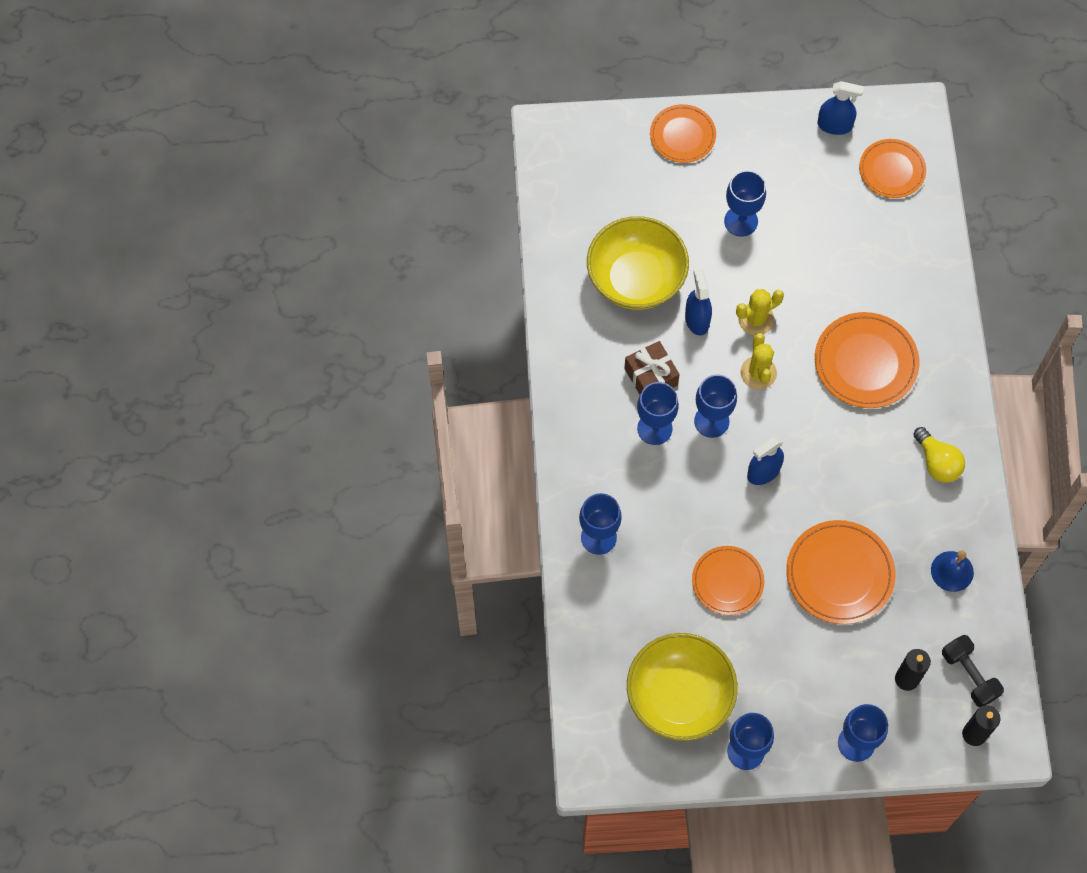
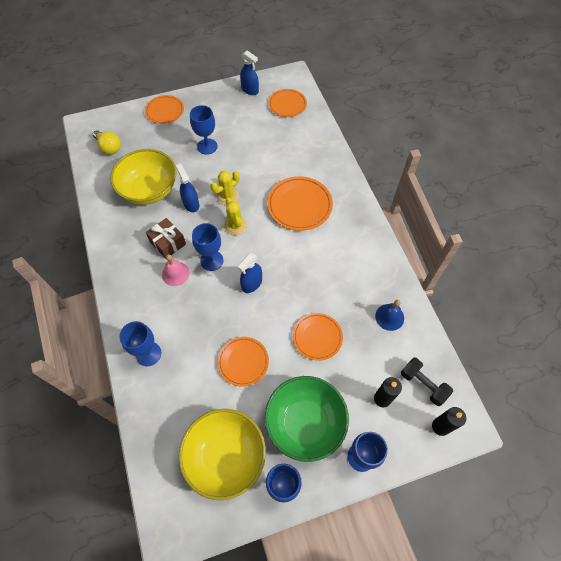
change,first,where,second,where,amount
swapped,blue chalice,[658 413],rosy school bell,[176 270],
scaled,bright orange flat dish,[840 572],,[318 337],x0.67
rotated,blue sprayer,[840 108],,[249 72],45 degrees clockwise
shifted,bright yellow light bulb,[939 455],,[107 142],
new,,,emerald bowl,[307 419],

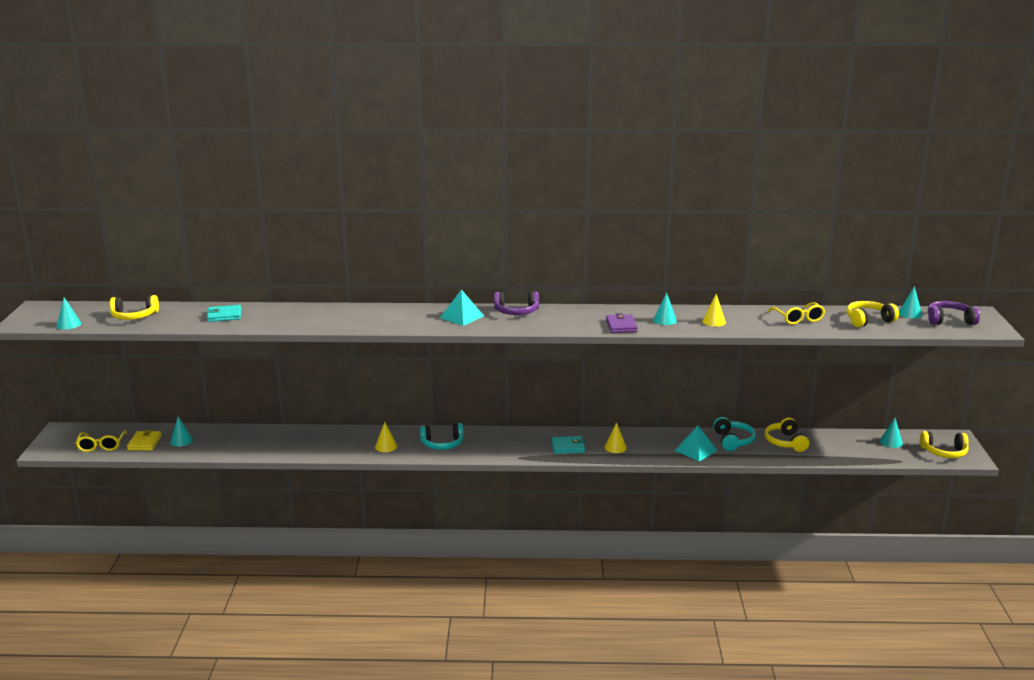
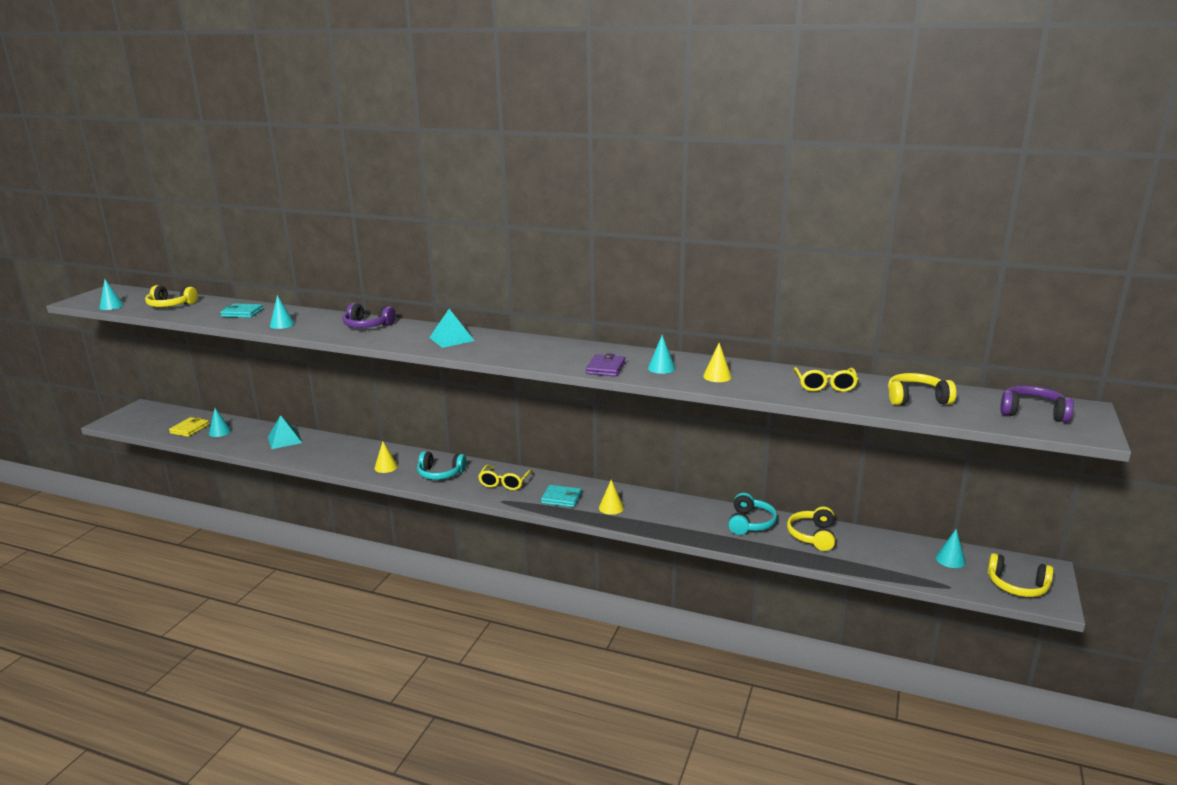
change,first,where,second,where,amount
shifted,bright yellow spectacles,[101 441],,[505 477],
shifted,violet headphones,[516 303],,[369 315],
shifted,teal solid pyramid,[696 443],,[285 432],
shifted,teal cone,[910 302],,[282 312],

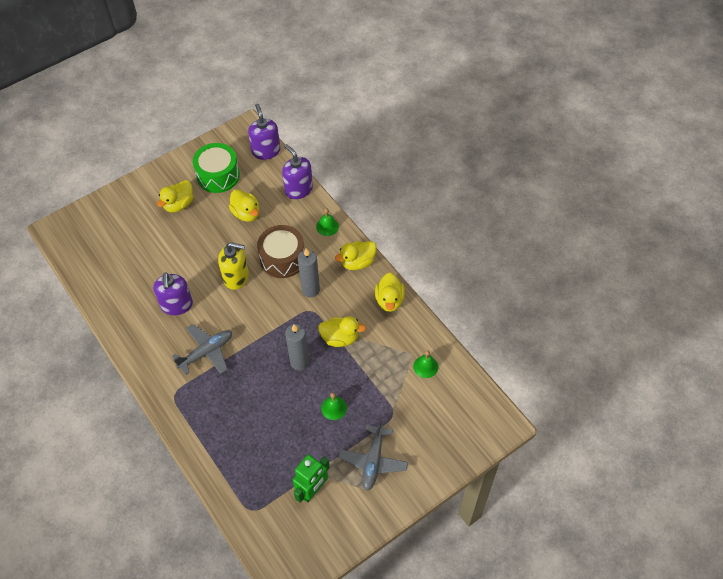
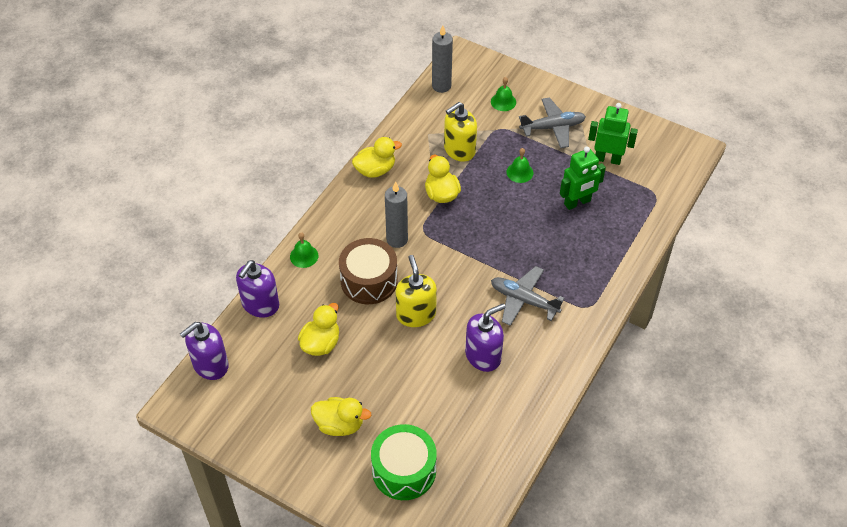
change,first,where,second,where,amount
shifted,emerald snare drum,[216 168],,[404 462],
shifted,ash-grey candle,[297 347],,[442 59],
gone,bright yellow rubber duck,[356 255],,,
shifted,emerald school bell,[425 364],,[503 94],
new,,,bright yellow soap pump,[460 132],
new,,,emerald toy robot,[583 178],

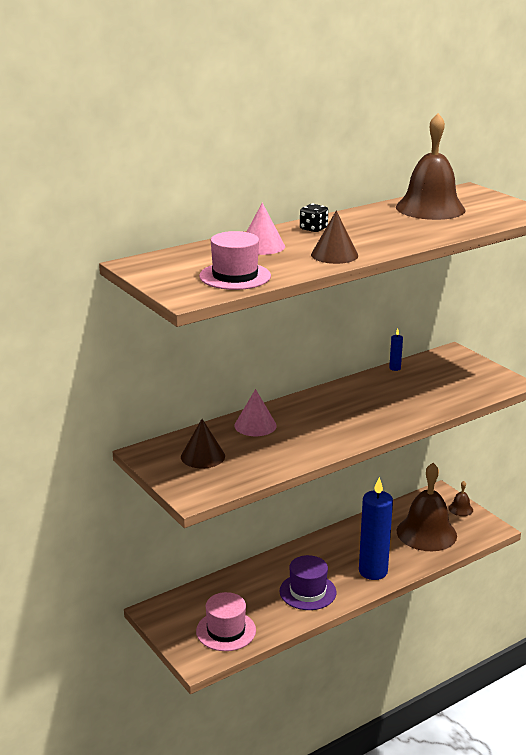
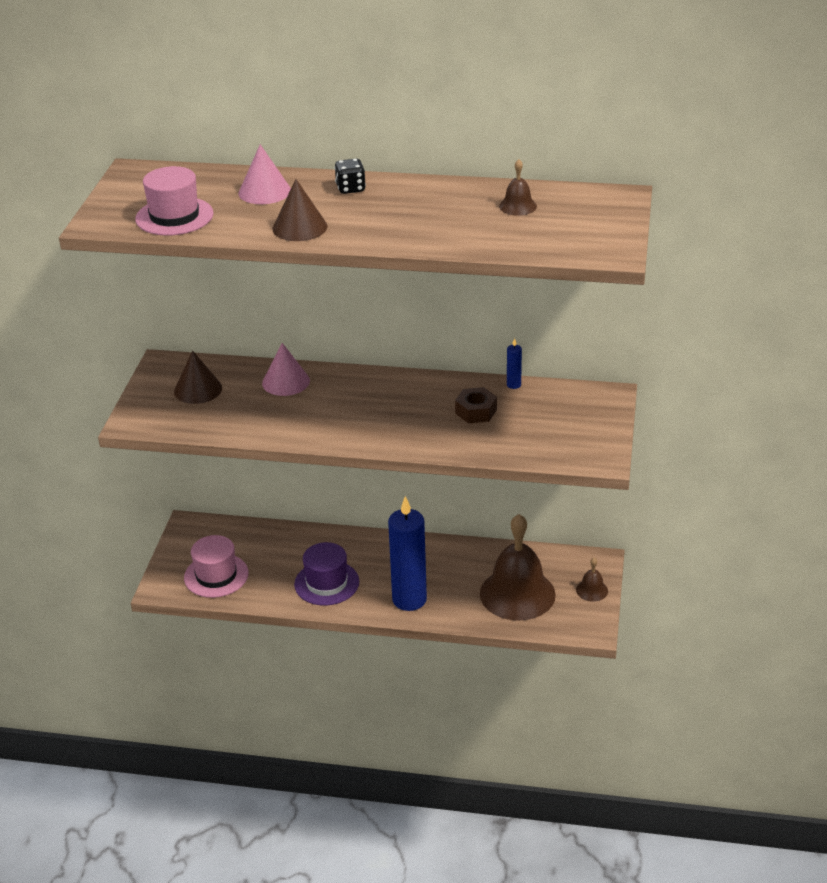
change,first,where,second,where,amount
scaled,russet school bell,[431 166],,[518 187],x0.42
new,,,russet hexagon nut,[476 405],

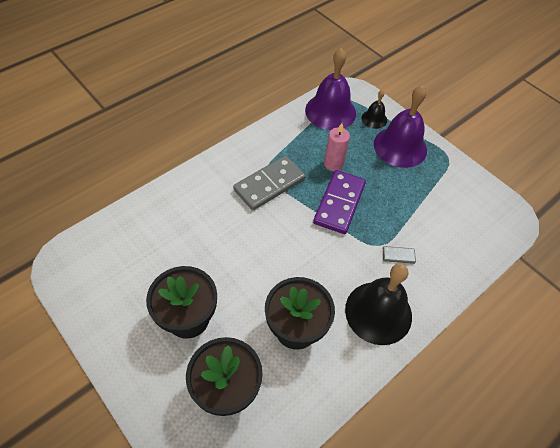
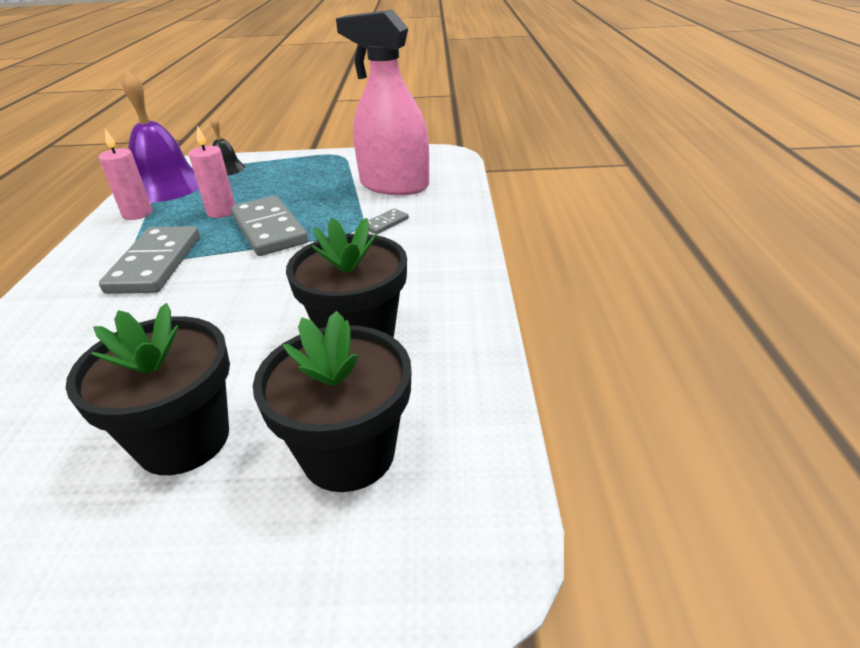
change,first,where,second,where,amount
repainted,violet domino tile,[339 202],ash-grey domino tile,[269 225],
gone,black school bell,[378 304],,,
gone,violet school bell,[400 126],,,
new,,,rosy candle,[125 174],
new,,,rosy sprayer,[382 102],

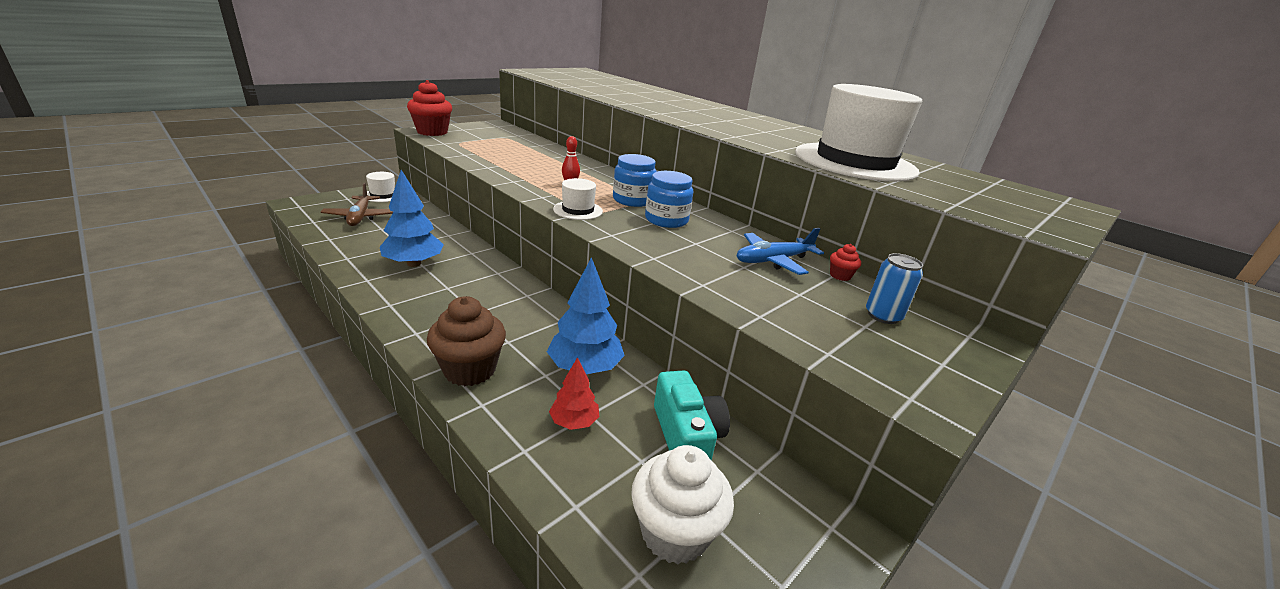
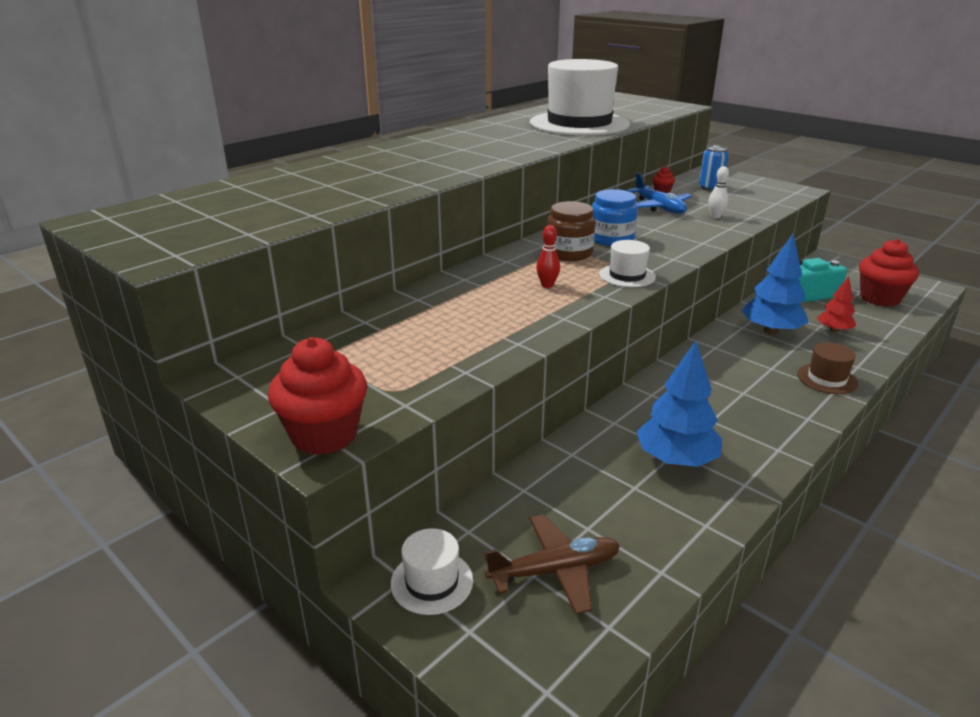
change,first,where,second,where,amount
swapped,russet fairy cake,[466 341],russet top hat,[827 368],
repainted,blue jar,[635 180],russet jar,[571 231],
repainted,pure white fairy cake,[682 504],scarlet fairy cake,[889 273],
new,,,pure white bowling pin,[718 192],

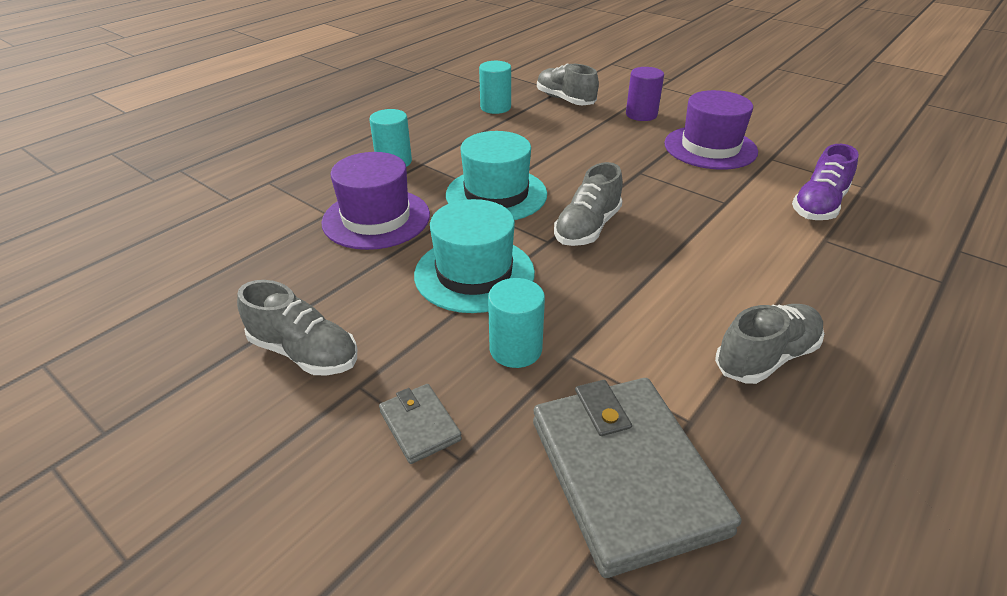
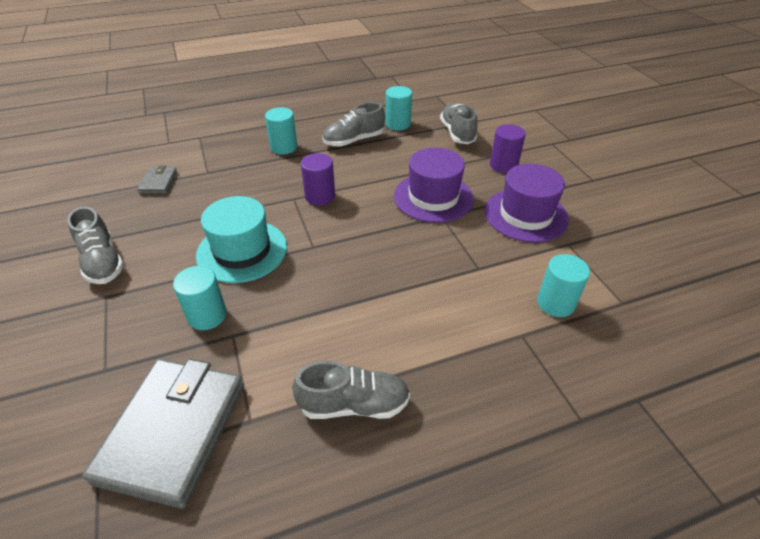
change,first,where,second,where,amount
shifted,violet top hat,[375 201],,[434 185],
shifted,ash-grey card wallet,[420 424],,[157 180],
swapped,teal top hat,[496 175],violet solid cylinder,[318 179],
shifted,ash-grey lace-up shoe,[588 204],,[354 124],
swapped,violet lace-up shoe,[825 182],teal solid cylinder,[563 285],

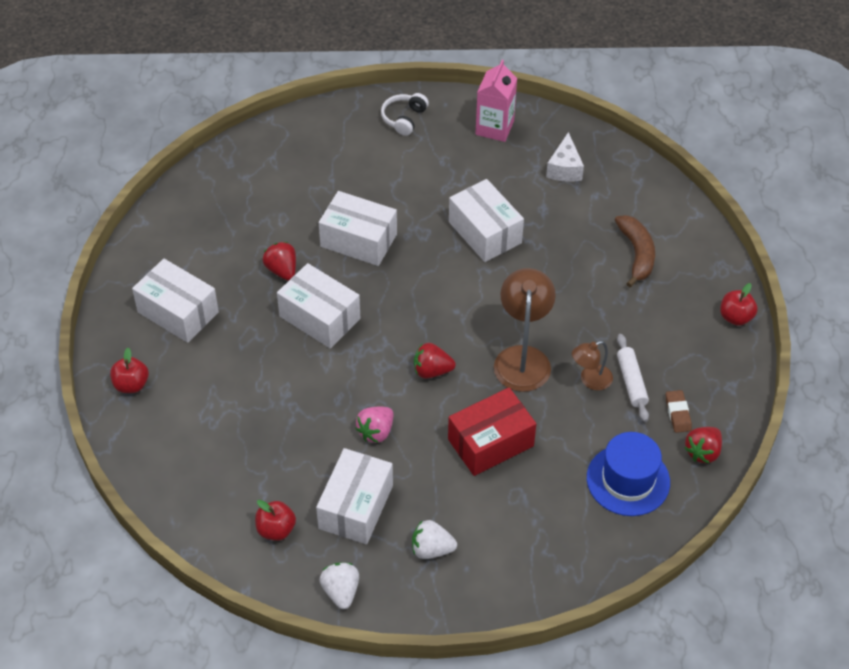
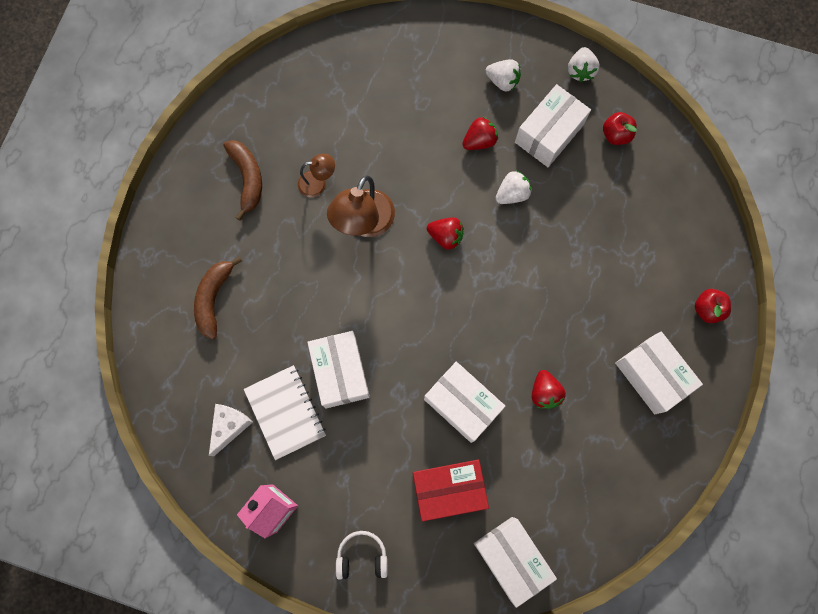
change,first,where,second,where,amount
shifted,pure white package,[319 306],,[515 562],
repainted,rosy strawberry,[374 425],pure white strawberry,[514 187],
rotated,pure white headphones,[405 114],,[362 555],135 degrees counterclockwise
shifted,scarlet package,[492 431],,[451 491],
gone,blue top hat,[628 474],,,
gone,pure white pastry roller,[633 378],,,
gone,russet pencil eraser,[679 411],,,
shifted,scarlet strawberry,[703 445],,[480 133],
gone,scarlet apple fruit,[739 304],,,
new,,,russet banana fruit,[243 180],
new,,,pure white notepad,[285 412],

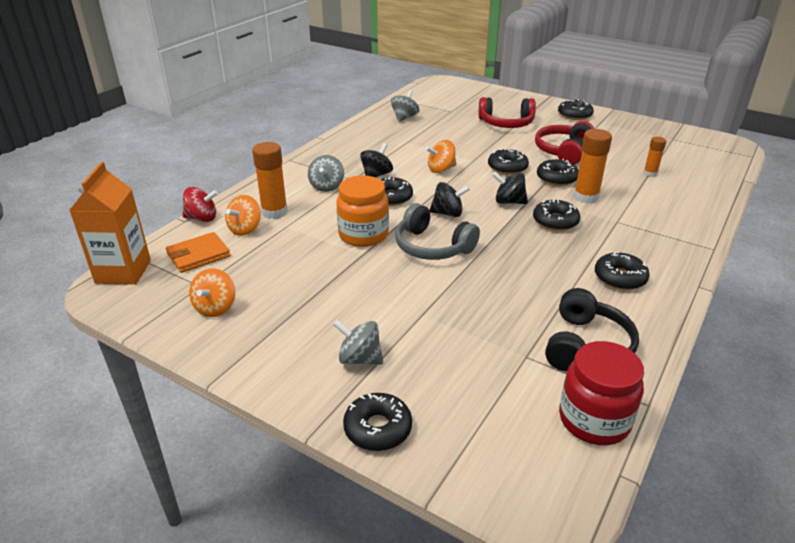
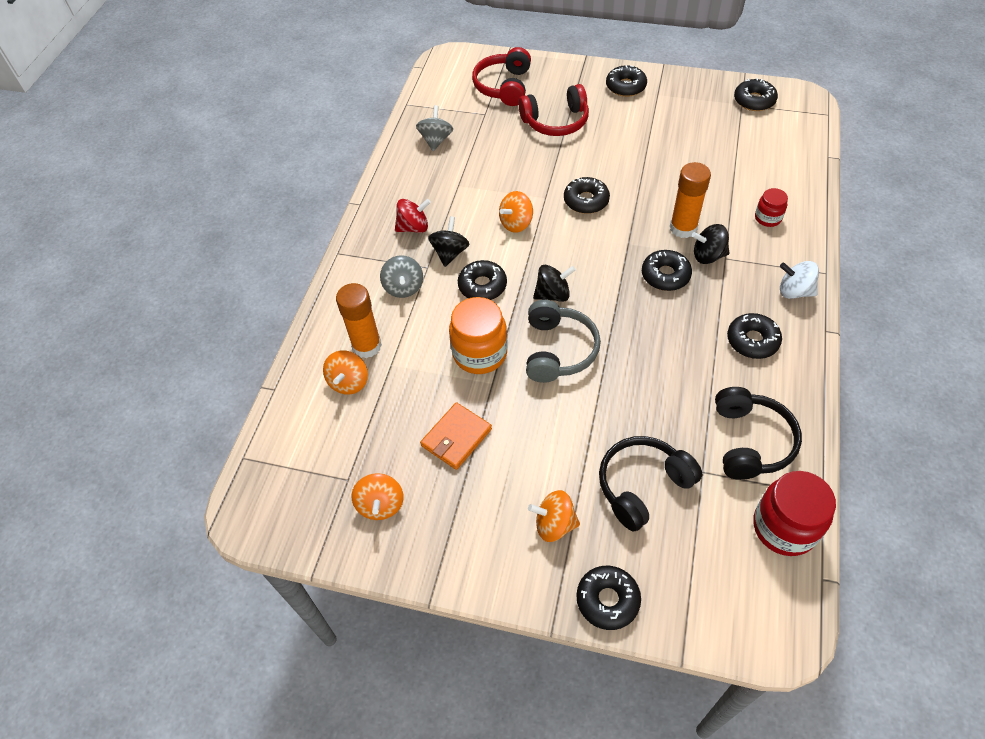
change,first,where,second,where,amount
gone,bright orange milk carton,[110 223],,,
shifted,bright orange card wallet,[198 252],,[456 436],
shifted,scarlet spinning top,[200 204],,[413 216],
repainted,ash-grey spinning top,[358 342],bright orange spinning top,[554 516],
rotated,ash-grey headphones,[437 231],,[563 341],105 degrees counterclockwise
shifted,black spinning top,[510 188],,[711 244],
shifted,scarlet headphones,[564 143],,[501 76],
shifted,black donut,[558 172],,[756 94],
gone,bright orange glue,[654 157],,,
new,,,black headphones,[650 484],
new,,,scarlet jar,[771 207],
new,,,pure white spinning top,[799 280],

